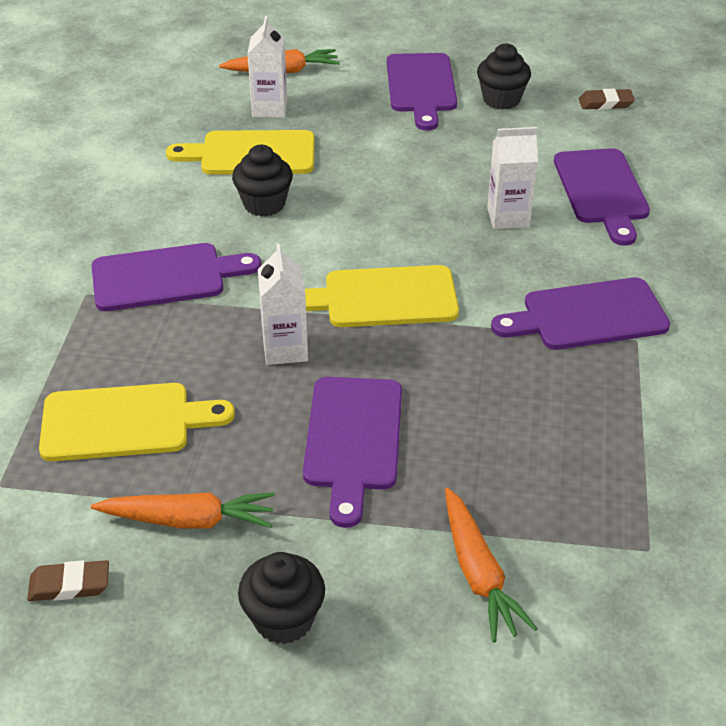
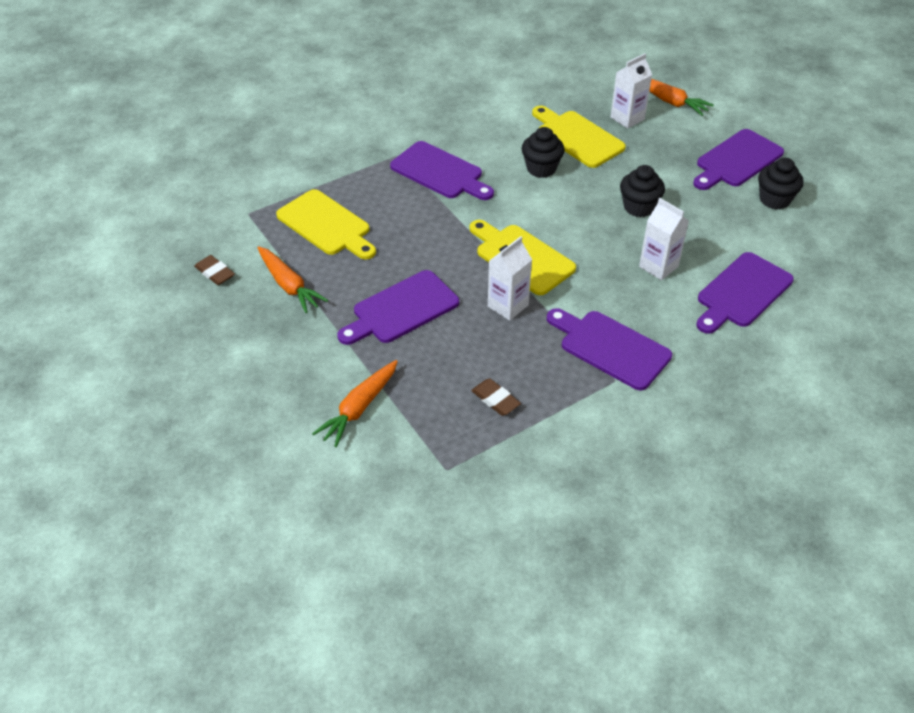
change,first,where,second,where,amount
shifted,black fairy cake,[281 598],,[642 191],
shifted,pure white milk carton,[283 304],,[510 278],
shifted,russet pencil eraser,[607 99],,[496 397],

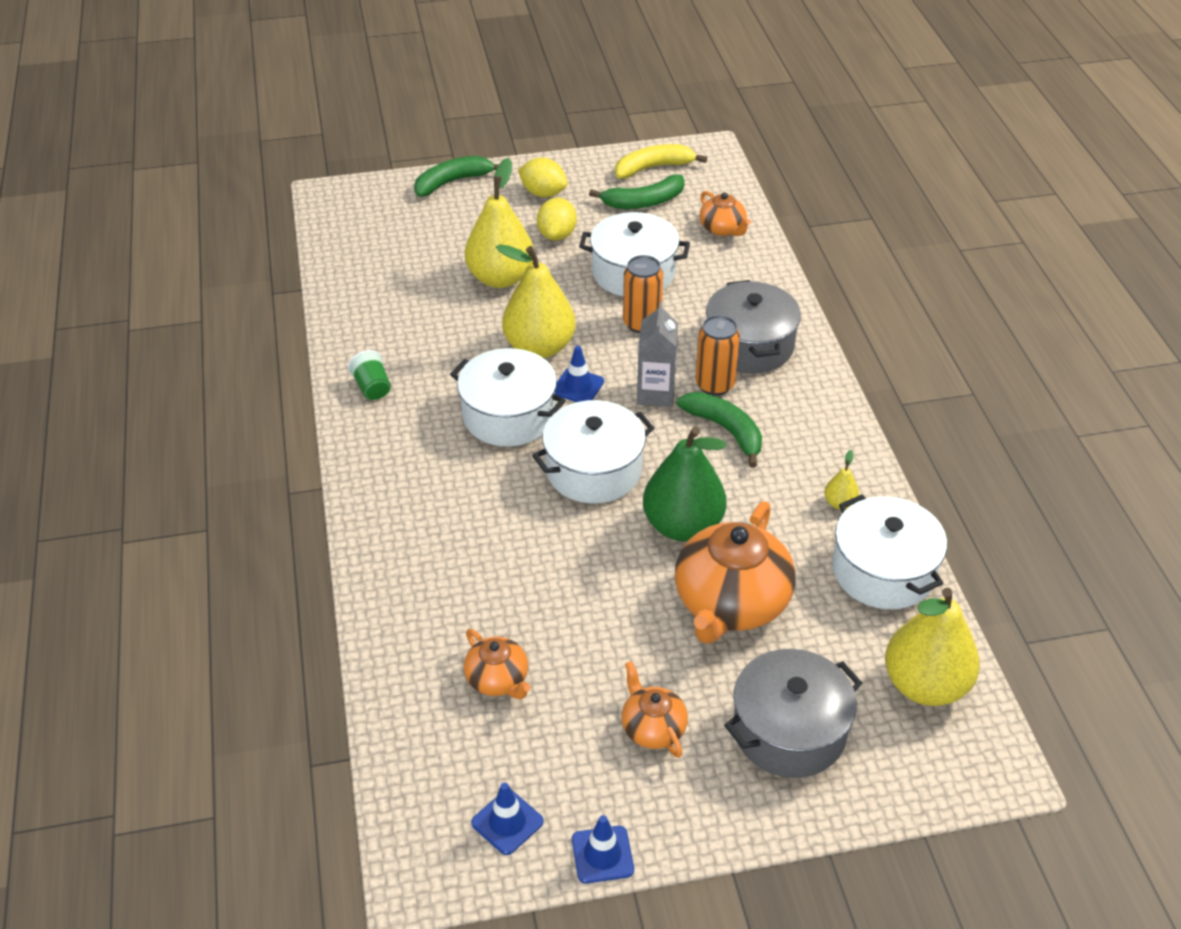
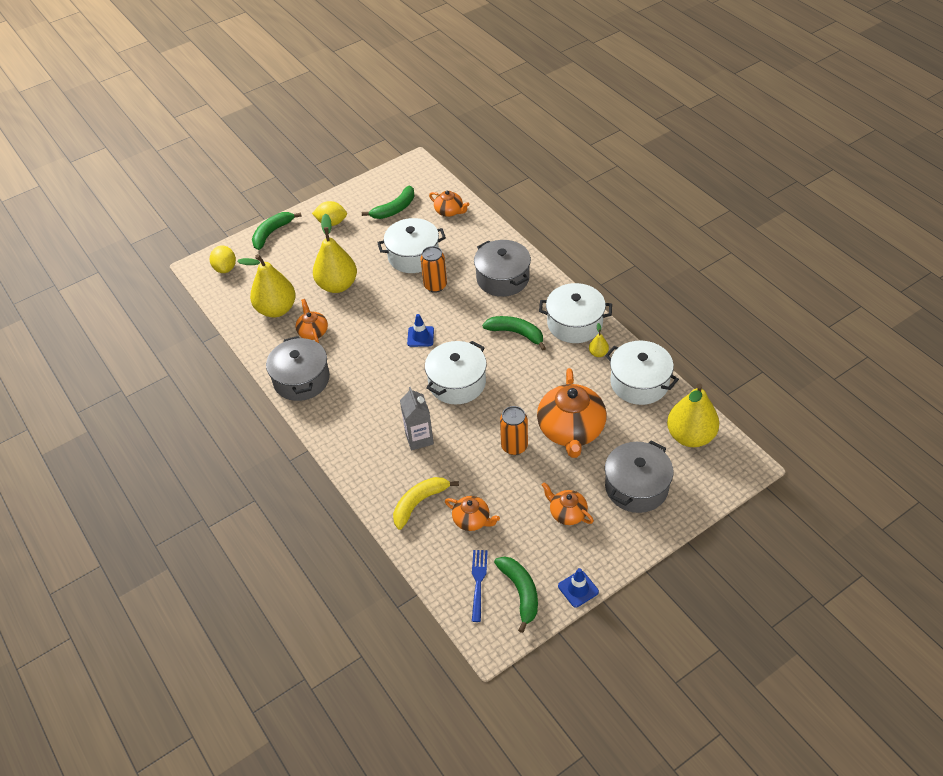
change,first,where,second,where,amount
swapped,emerald cup,[369 375],ash-grey stockpot,[298 368],
shifted,pure white stockpot,[508 397],,[575 313],
swapped,blue road cone,[507 818],emerald banana fruit,[516 594],
shifted,bright yellow pear fruit,[536 301],,[266 285],
shifted,bright yellow toy lemon,[557 219],,[223 259],
shifted,bright yellow banana fruit,[661 161],,[426 503],
shifted,ash-grey milk carton,[657 354],,[417 418],
gone,emerald pear fruit,[684 483],,,
shifted,bright orange soda can,[717 355],,[514 430],
new,,,bright orange tea pot,[311 321],
new,,,blue dinner fork,[480 586],

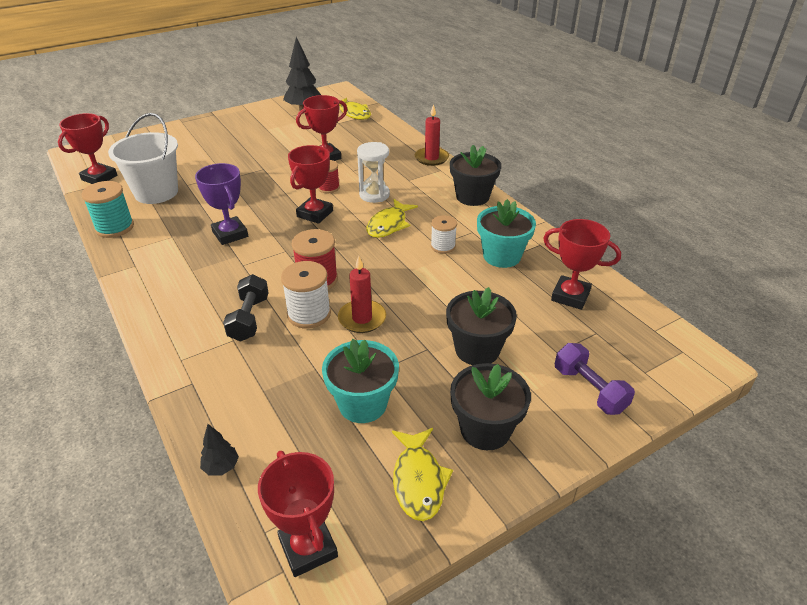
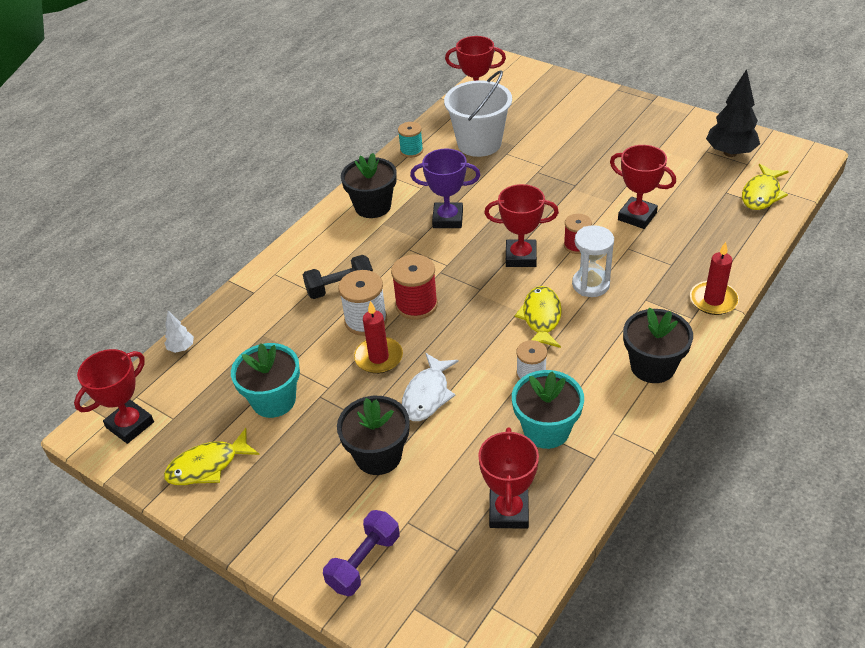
change,first,where,second,where,amount
scaled,teal spool,[108 209],,[410 140],x0.65
rotated,violet prize cup,[221 204],,[445 188],60 degrees clockwise
repainted,black fir tree,[219 449],pure white fir tree,[179 332],
rotated,bright yellow toy fish,[392 218],,[538 317],90 degrees clockwise
shifted,black flower pot,[490 406],,[369 185],
new,,,pure white toy fish,[430 387],

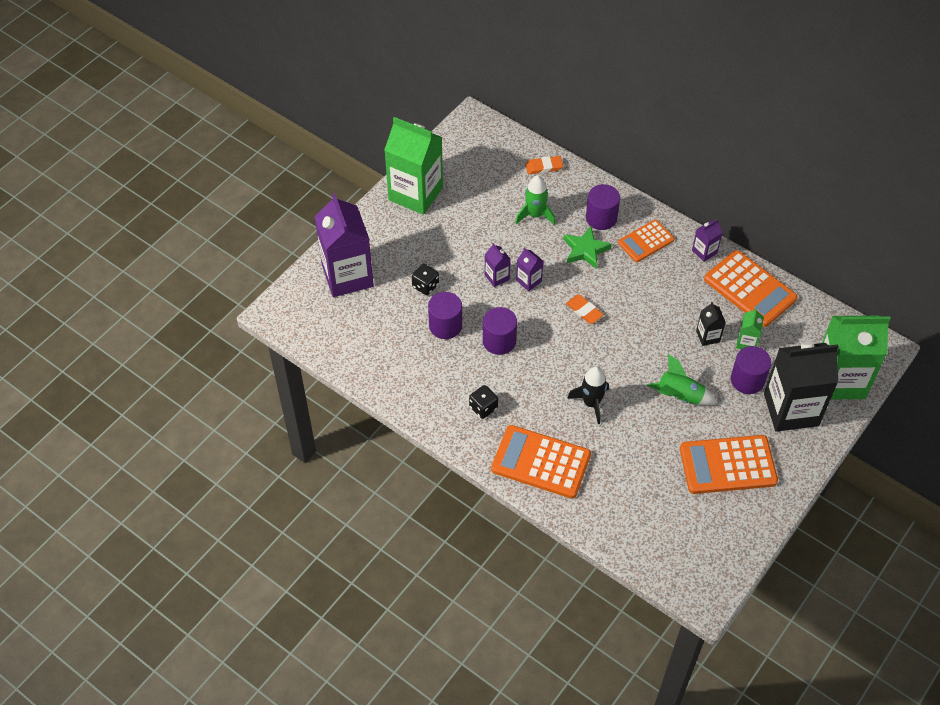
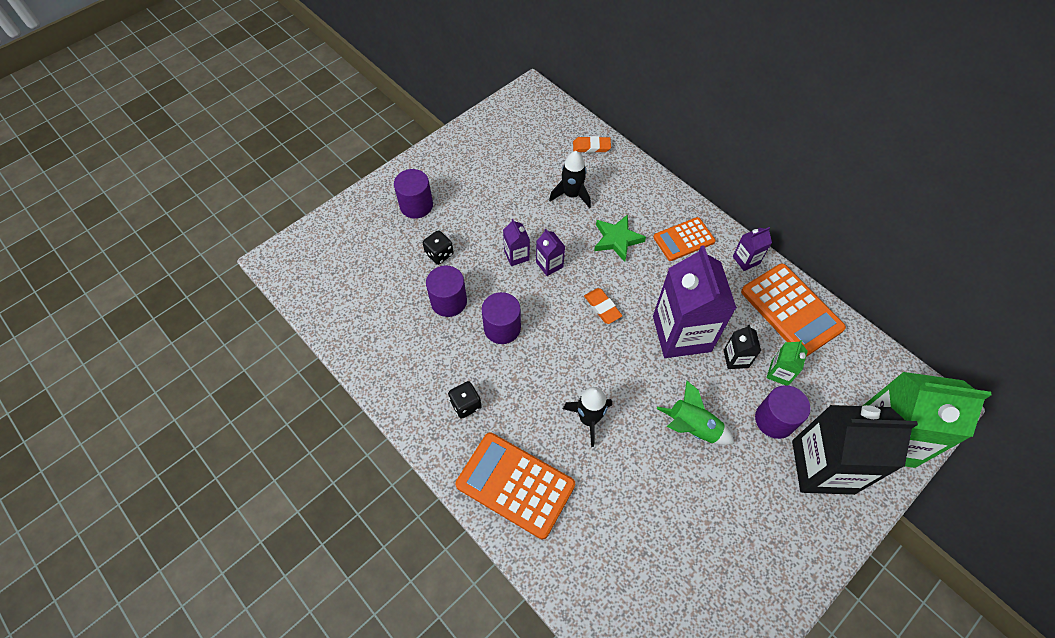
change,first,where,second,where,amount
shifted,violet milk carton,[344 245],,[695 301],
gone,emerald milk carton,[413 166],,,
repainted,emerald rocket,[535 200],black rocket,[570 179],
shifted,violet solid cylinder,[603 207],,[413 194],
gone,bright orange calculator,[729 464],,,

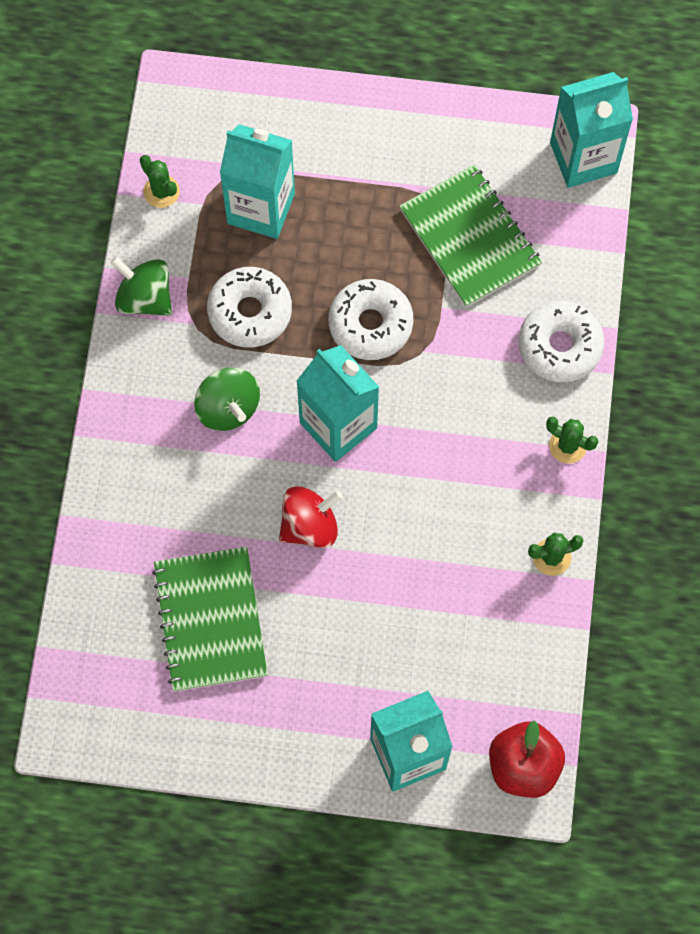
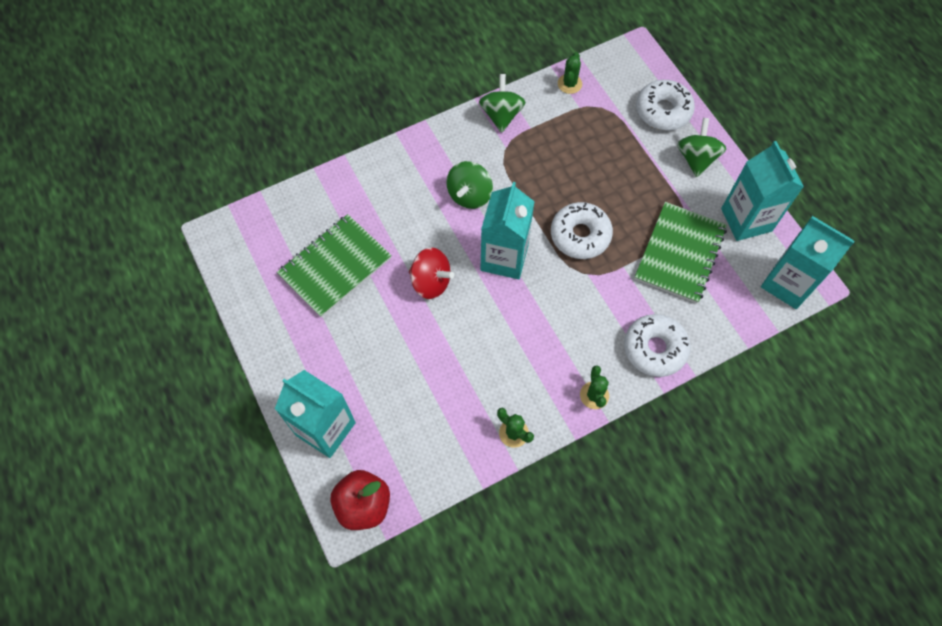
change,first,where,second,where,amount
shifted,pure white donut,[249 307],,[665 105],
shifted,teal milk carton,[257 181],,[762 191],
new,,,emerald spinning top,[701 147],

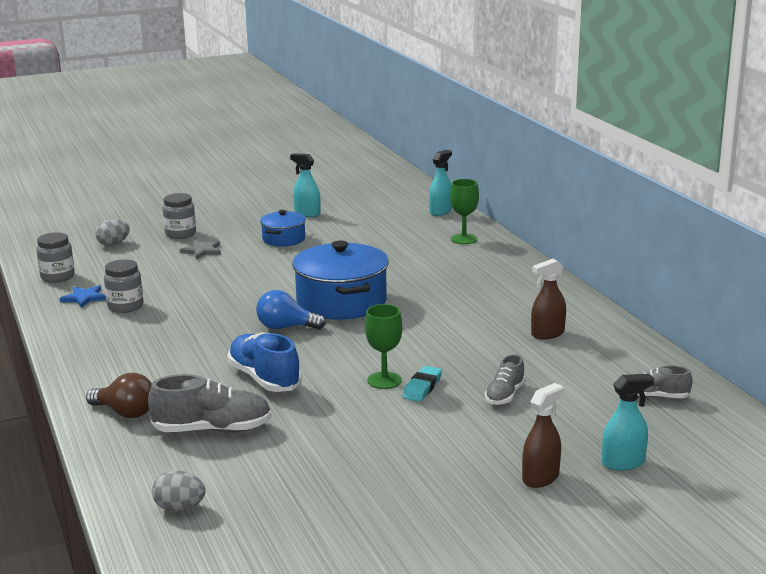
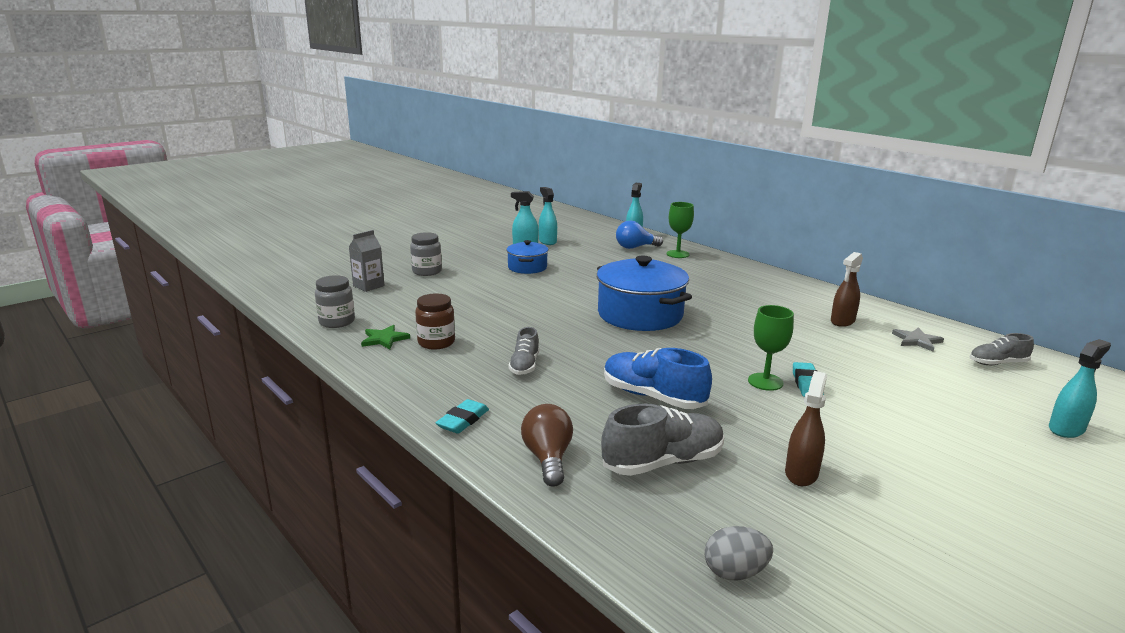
change,first,where,second,where,amount
repainted,blue star shape,[83 296],emerald star shape,[385 337],
rotated,russet light bulb,[119 395],,[547 445],105 degrees counterclockwise
swapped,ash-grey egg shape,[112 232],ash-grey milk carton,[367 261],
repainted,ash-grey jar,[123 286],russet jar,[435 321],
shifted,ash-grey star shape,[200 250],,[918 339],
shifted,blue light bulb,[291 310],,[639 234],
shifted,ash-grey lace-up shoe,[505 379],,[523 351],
shifted,russet sprayer,[542 435],,[806 428],
new,,,teal pencil eraser,[462 416],
new,,,teal sprayer,[548 216],

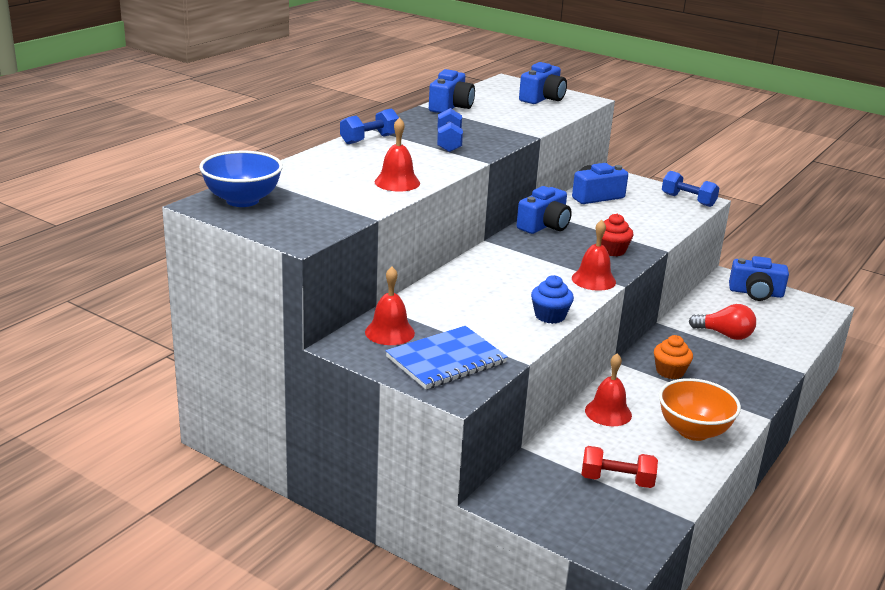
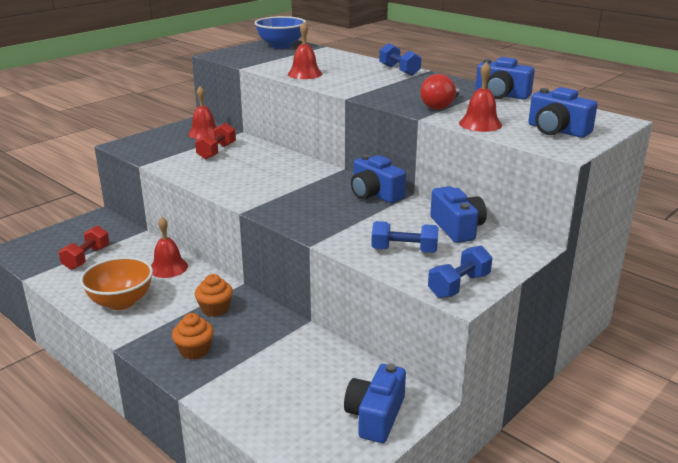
change,first,where,second,where,amount
gone,blue notepad,[447 357],,,
shifted,blue hand weight,[450 130],,[405 237],
gone,blue fairy cake,[552 299],,,
shifted,scarlet school bell,[594 255],,[480 96],
gone,scarlet fairy cake,[617 235],,,
shifted,scarlet light bulb,[722 322],,[440 92],
new,,,bright orange fairy cake,[193 336],
new,,,scarlet hand weight,[215 141],

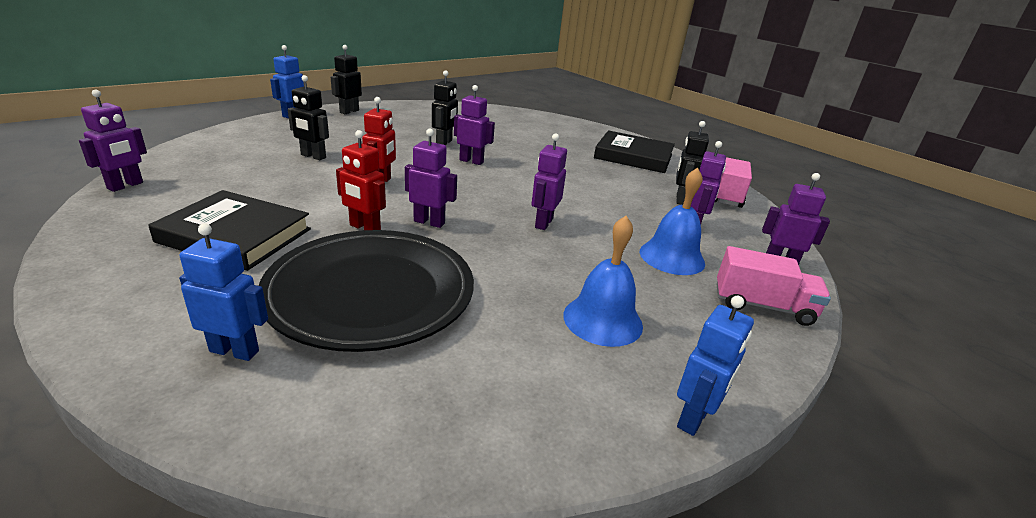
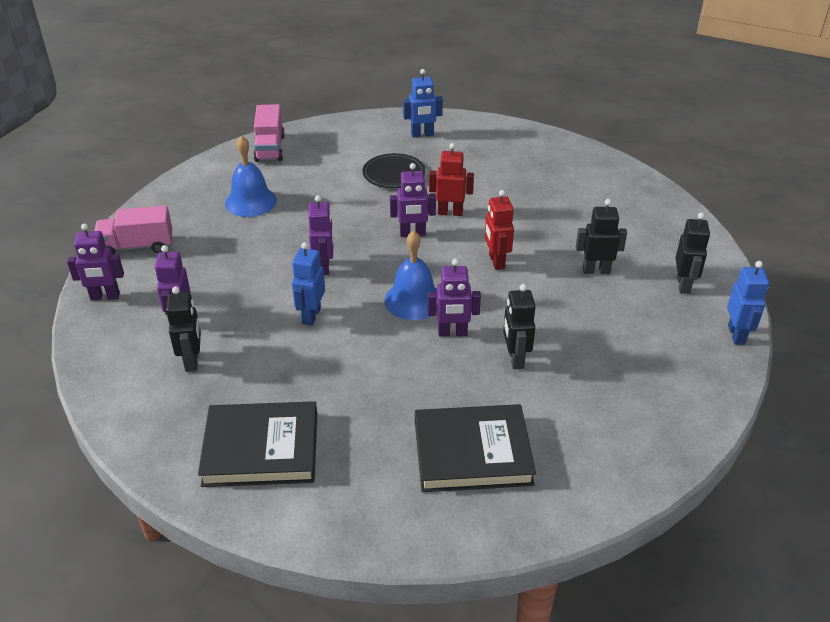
change,first,where,second,where,amount
gone,violet toy robot,[113 140],,,
shifted,black book,[229 230],,[475 448],
scaled,black flat dish,[366 291],,[394 170],x0.50
shifted,black toy robot,[346 79],,[693 253],
shifted,blue school bell,[672 221],,[410 275],
shifted,blue toy robot,[715 366],,[308 284],
shifted,rosy truck,[733 182],,[269 133],

